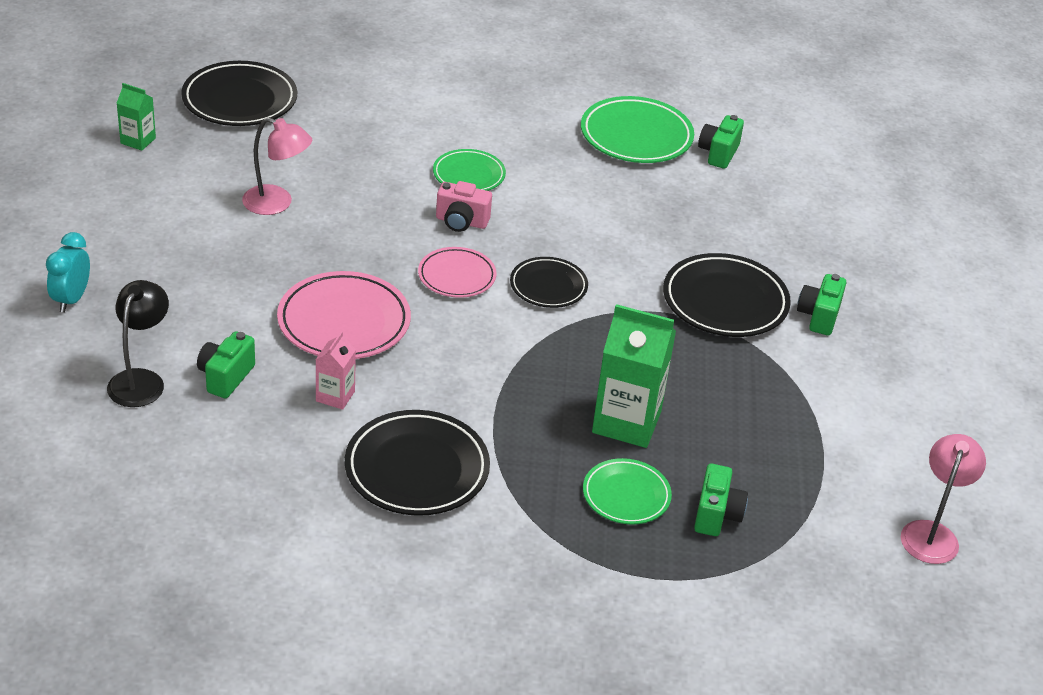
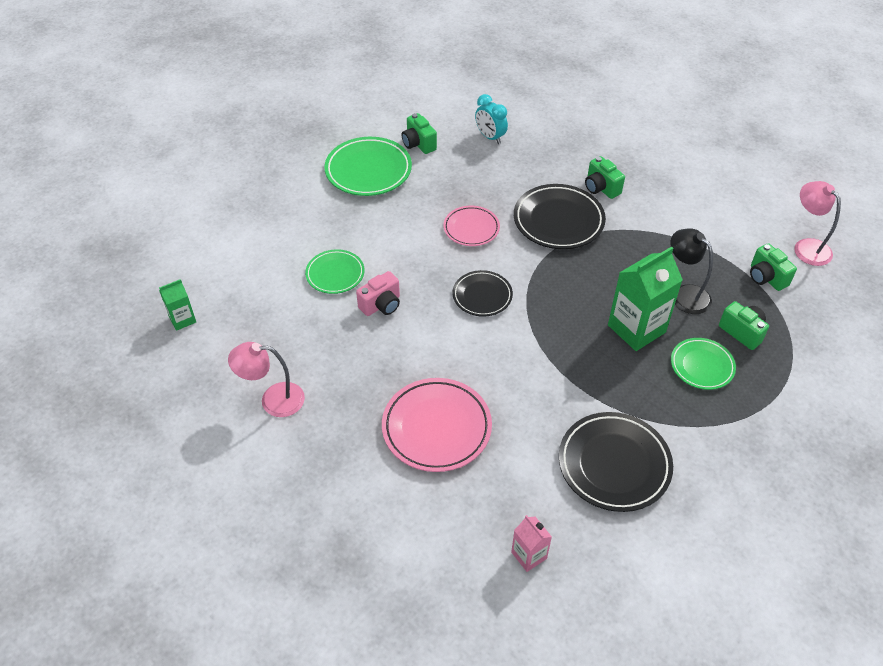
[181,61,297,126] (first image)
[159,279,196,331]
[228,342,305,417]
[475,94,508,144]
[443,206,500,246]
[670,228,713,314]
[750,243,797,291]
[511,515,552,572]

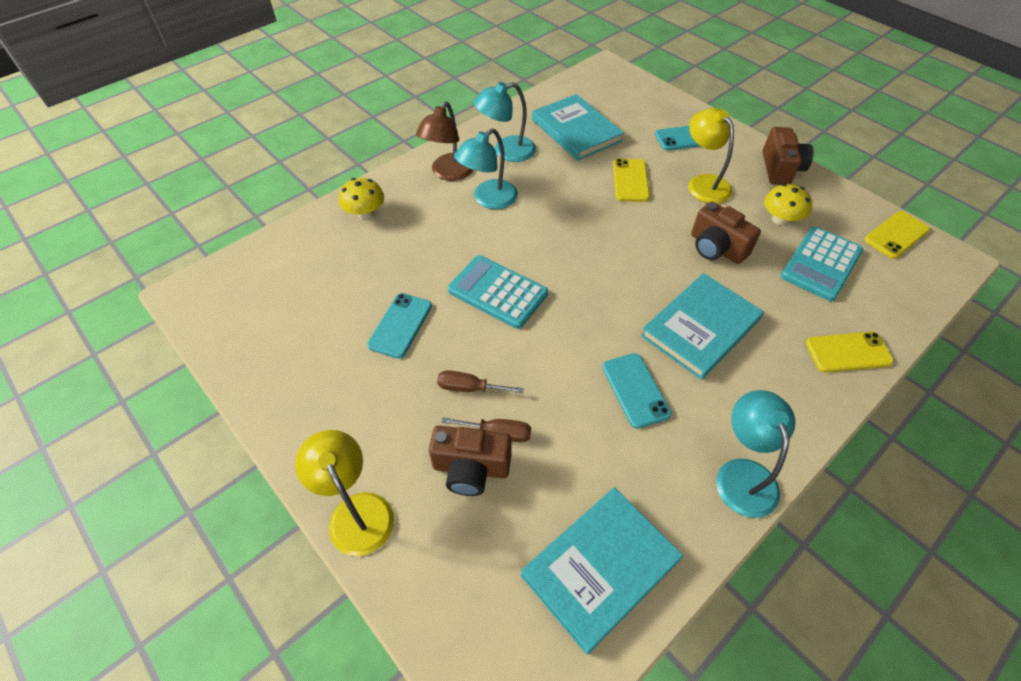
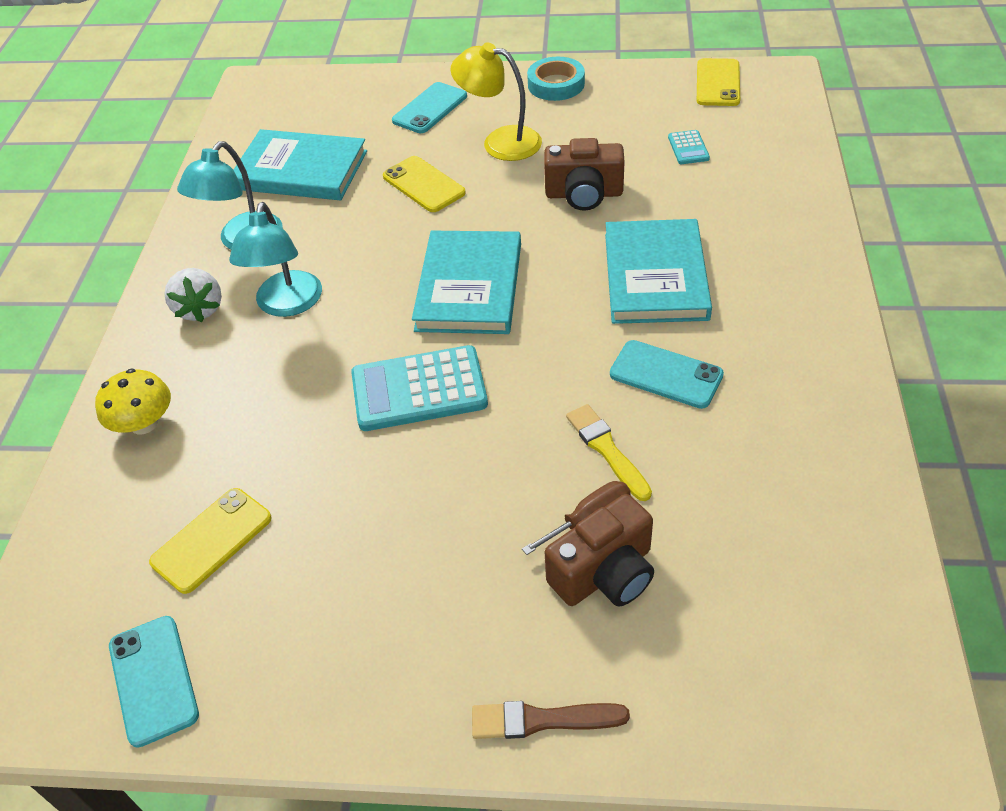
[164,268,222,322]
[527,57,585,101]
[764,184,812,226] (first image)
[668,130,710,164]
[109,616,199,748]
[149,488,272,594]
[437,370,524,393] (first image)
[716,390,795,518] (first image)
[472,701,630,739]
[412,231,521,334]
[566,404,652,501]

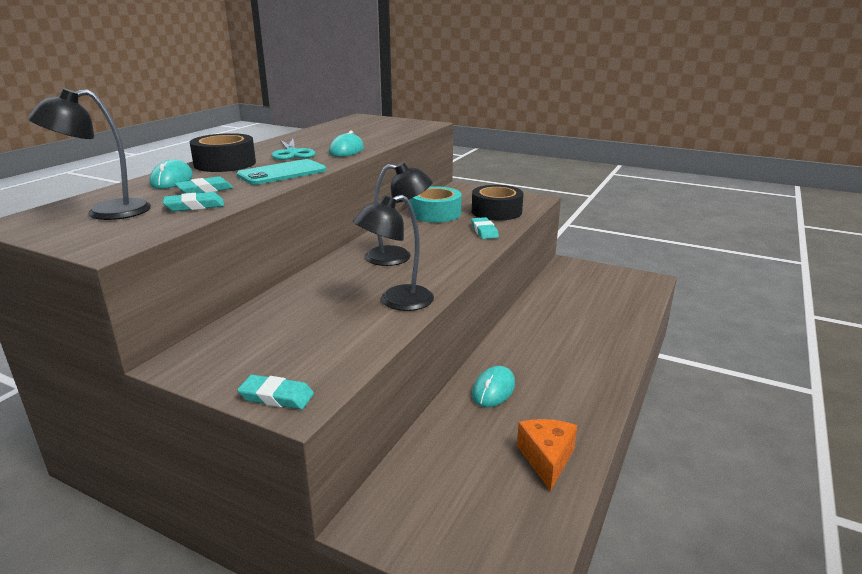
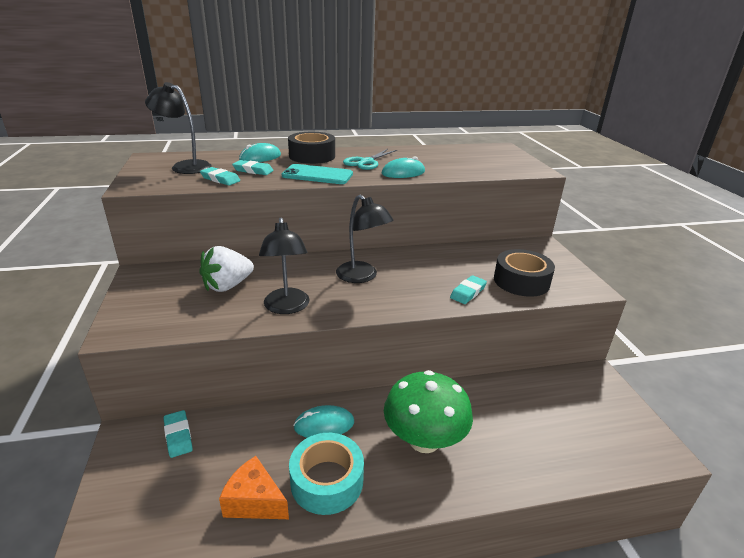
[289,433,364,515]
[259,217,310,314]
[163,410,193,458]
[219,456,289,519]
[199,246,254,292]
[384,370,473,453]

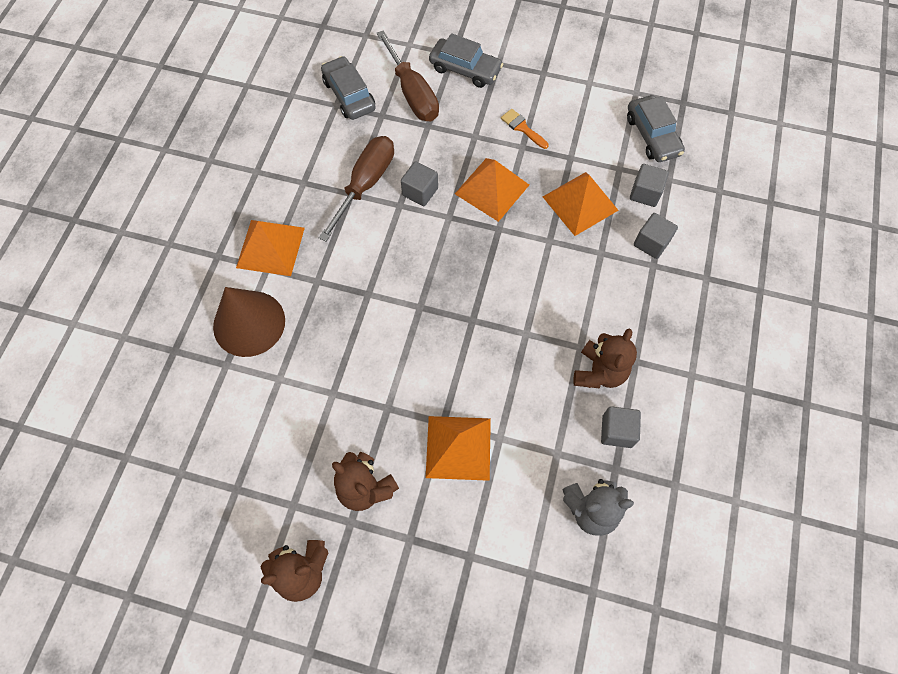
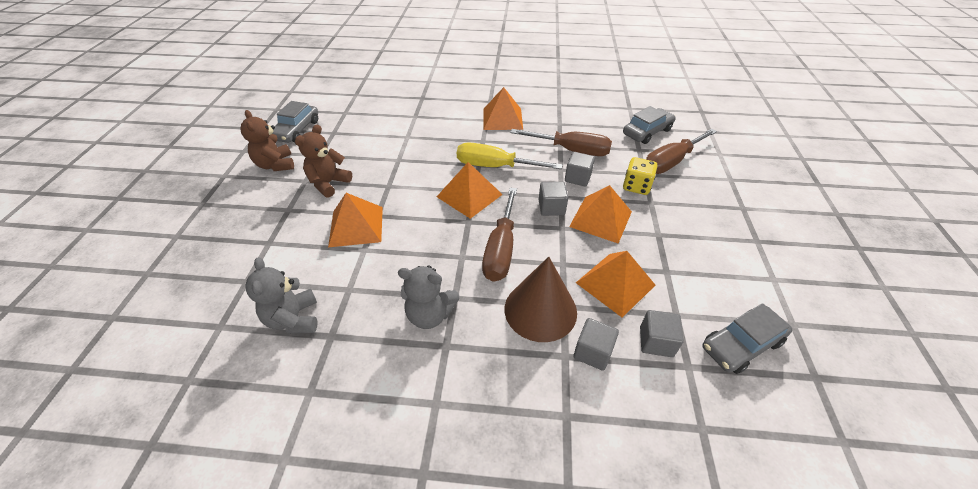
[272,101,318,143]
[501,109,549,149] (first image)
[505,257,577,342]
[398,266,459,329]
[539,182,568,216]
[457,142,563,169]
[623,157,657,195]
[437,162,503,219]
[482,188,517,282]

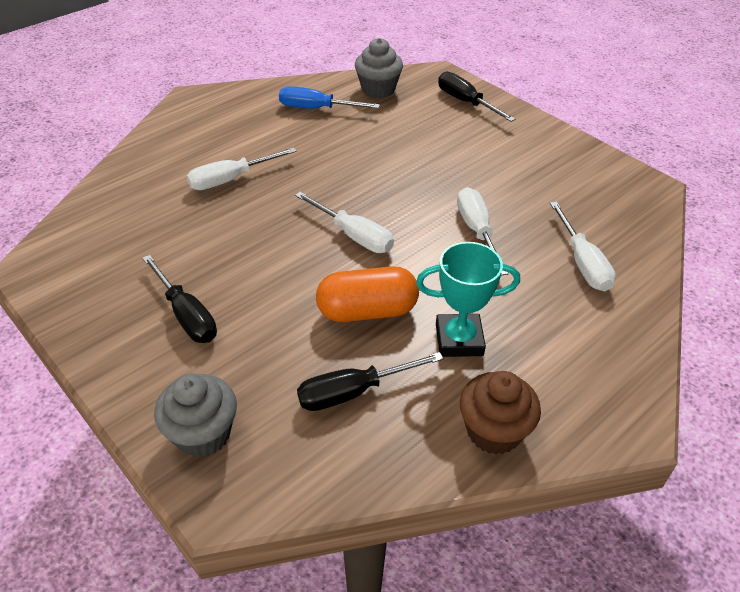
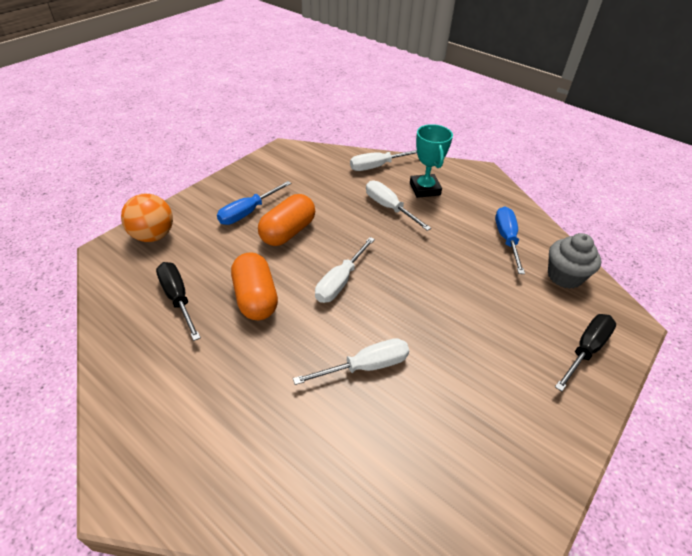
[350,150,417,171]
[410,124,453,198]
[217,181,291,225]
[460,371,541,454] (first image)
[121,194,173,242]
[258,194,315,246]

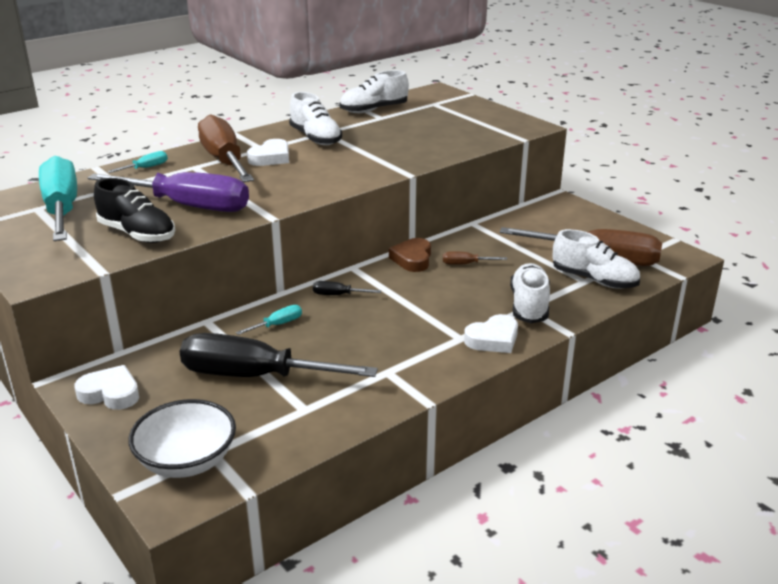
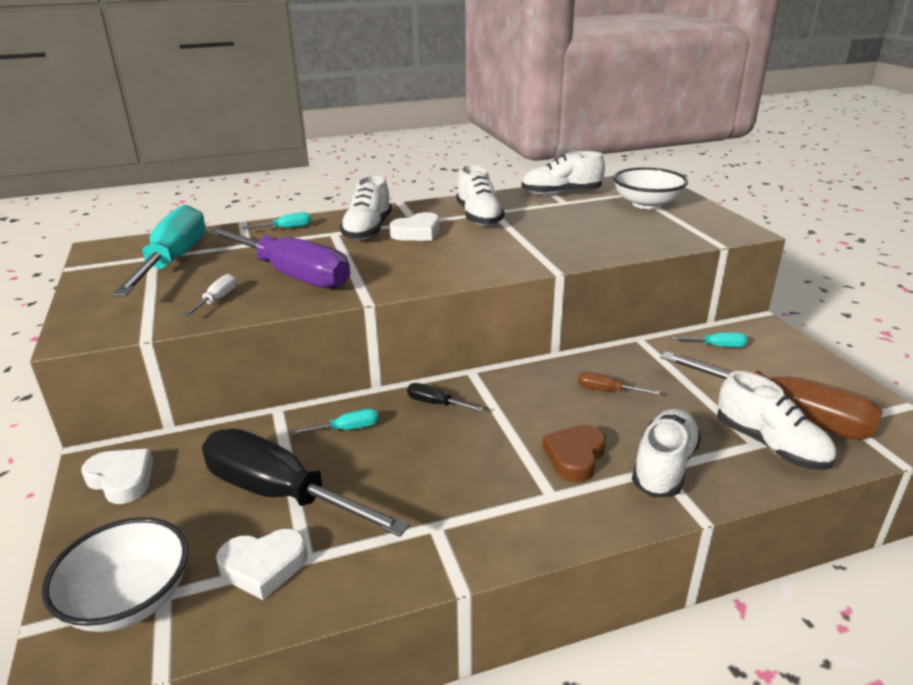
[340,175,392,240]
[182,274,237,317]
[542,425,606,482]
[216,529,308,600]
[613,167,688,209]
[671,332,747,347]

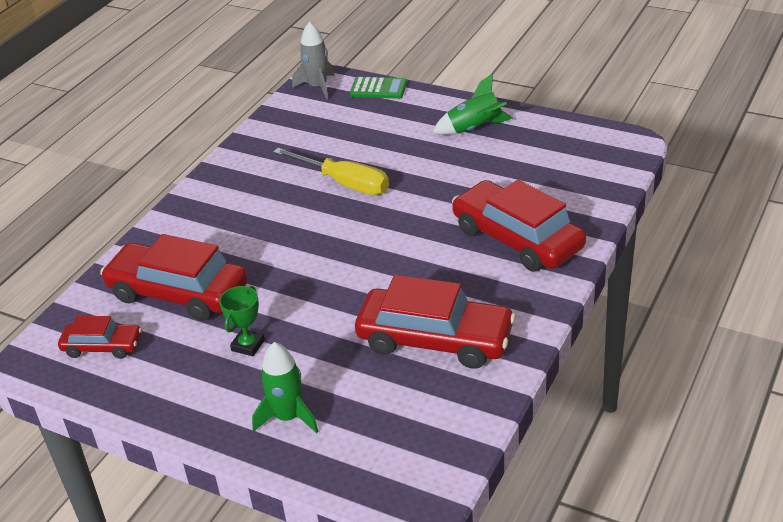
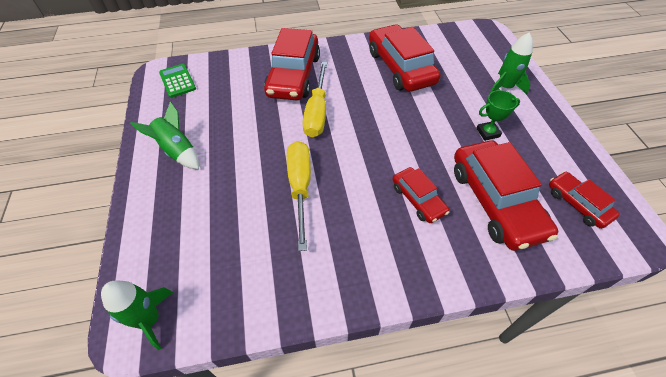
[101,280,173,350]
[159,64,196,98]
[303,62,327,138]
[392,167,449,223]

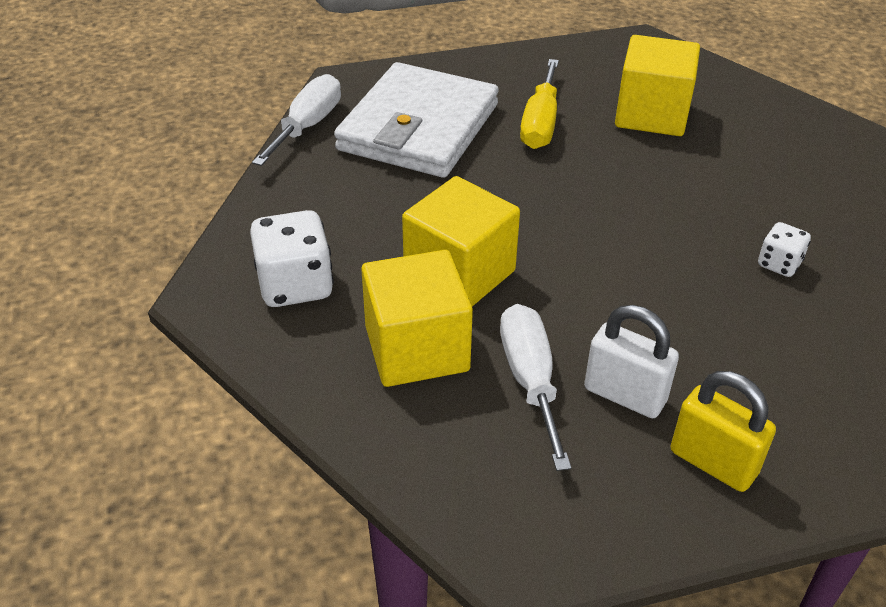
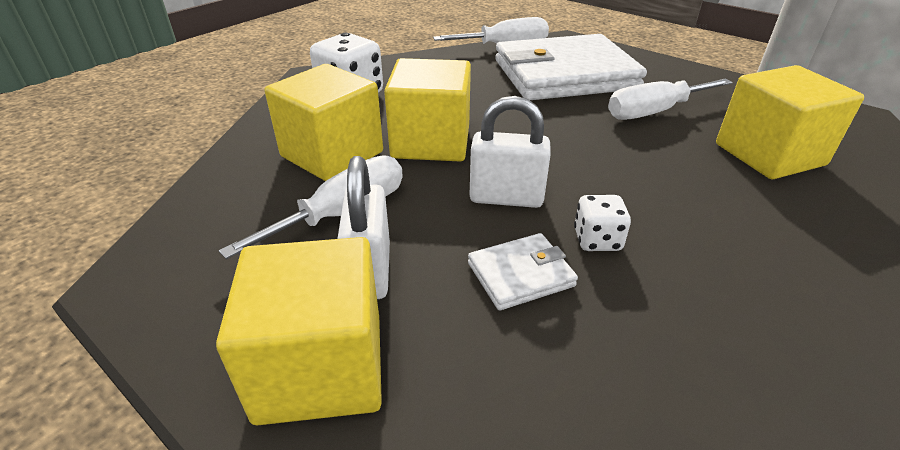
[608,78,733,120]
[574,195,631,251]
[216,237,382,426]
[470,96,551,208]
[468,233,578,311]

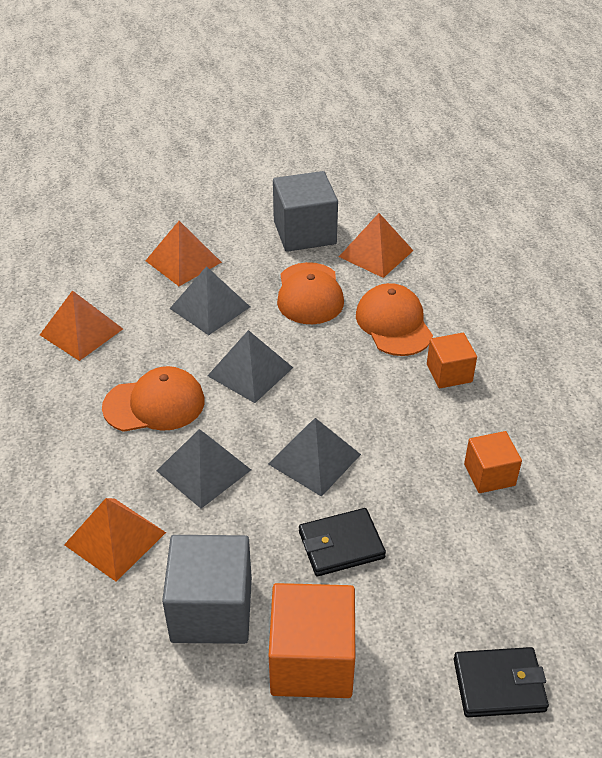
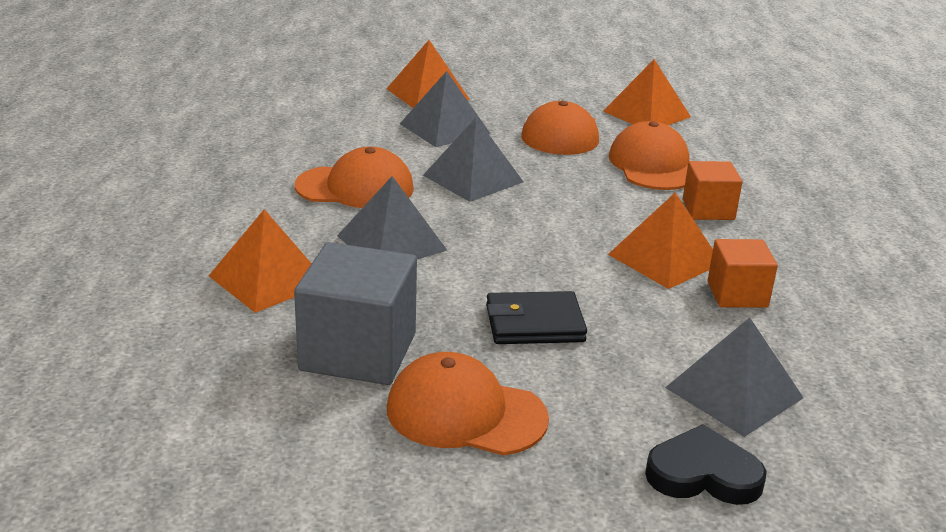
[273,171,338,252] (first image)
[608,192,713,289]
[665,317,803,437]
[387,352,549,456]
[645,424,767,505]

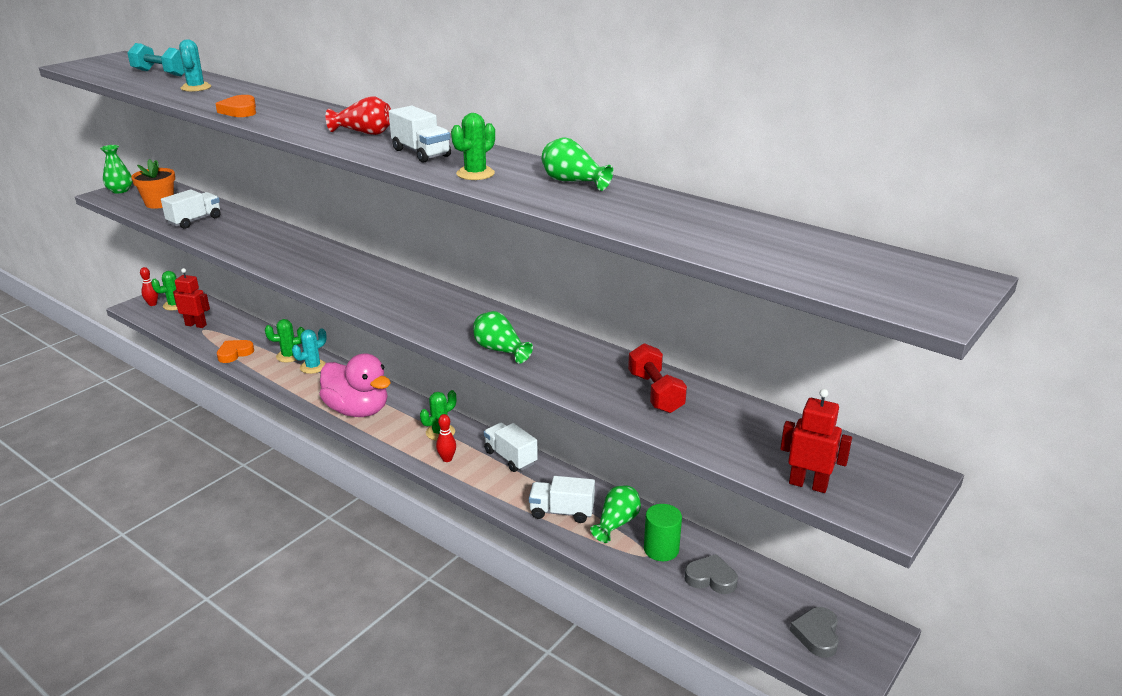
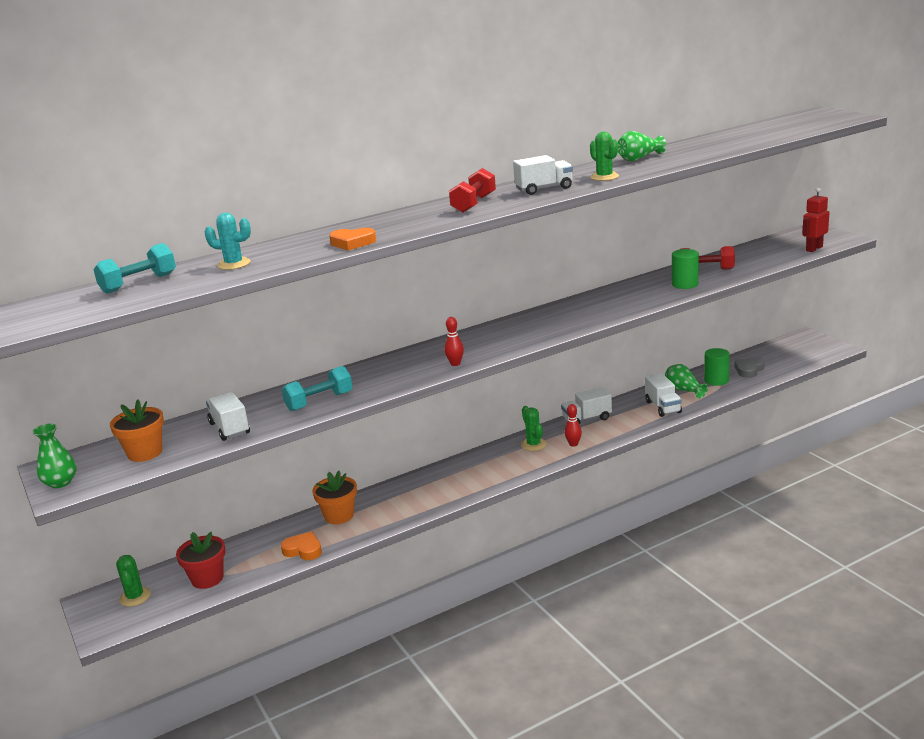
[449,168,496,213]
[445,317,464,366]
[176,532,225,589]
[473,311,533,364] (first image)
[312,471,357,524]
[292,328,327,374] (first image)
[281,531,322,560]
[319,353,391,417] (first image)
[645,373,682,417]
[790,607,839,658] (first image)
[672,249,699,289]
[282,366,353,411]

